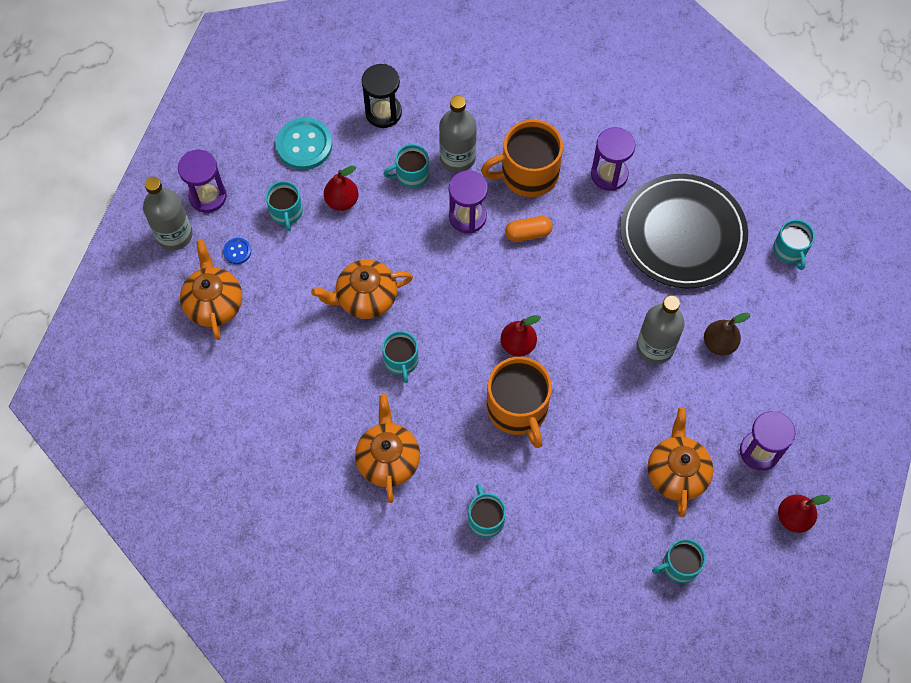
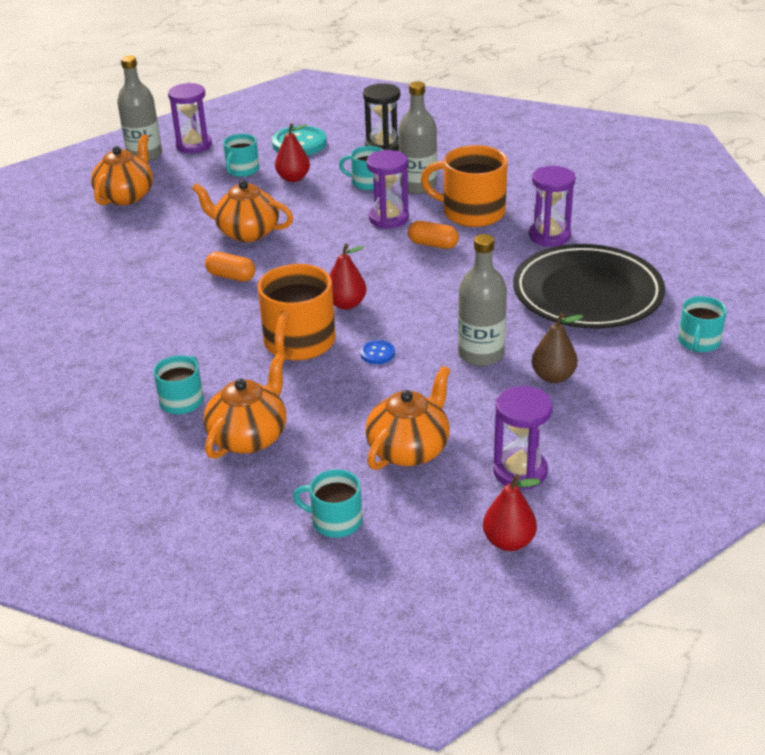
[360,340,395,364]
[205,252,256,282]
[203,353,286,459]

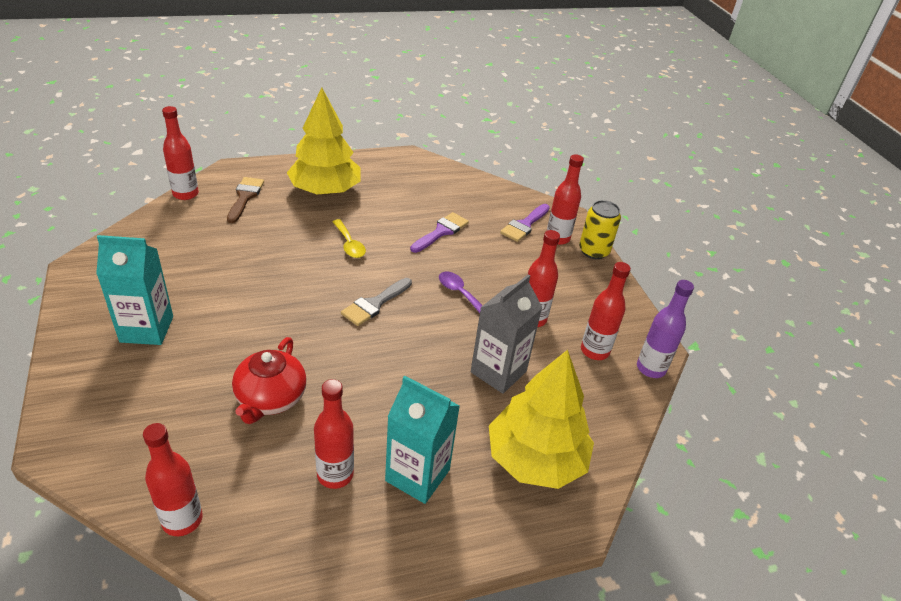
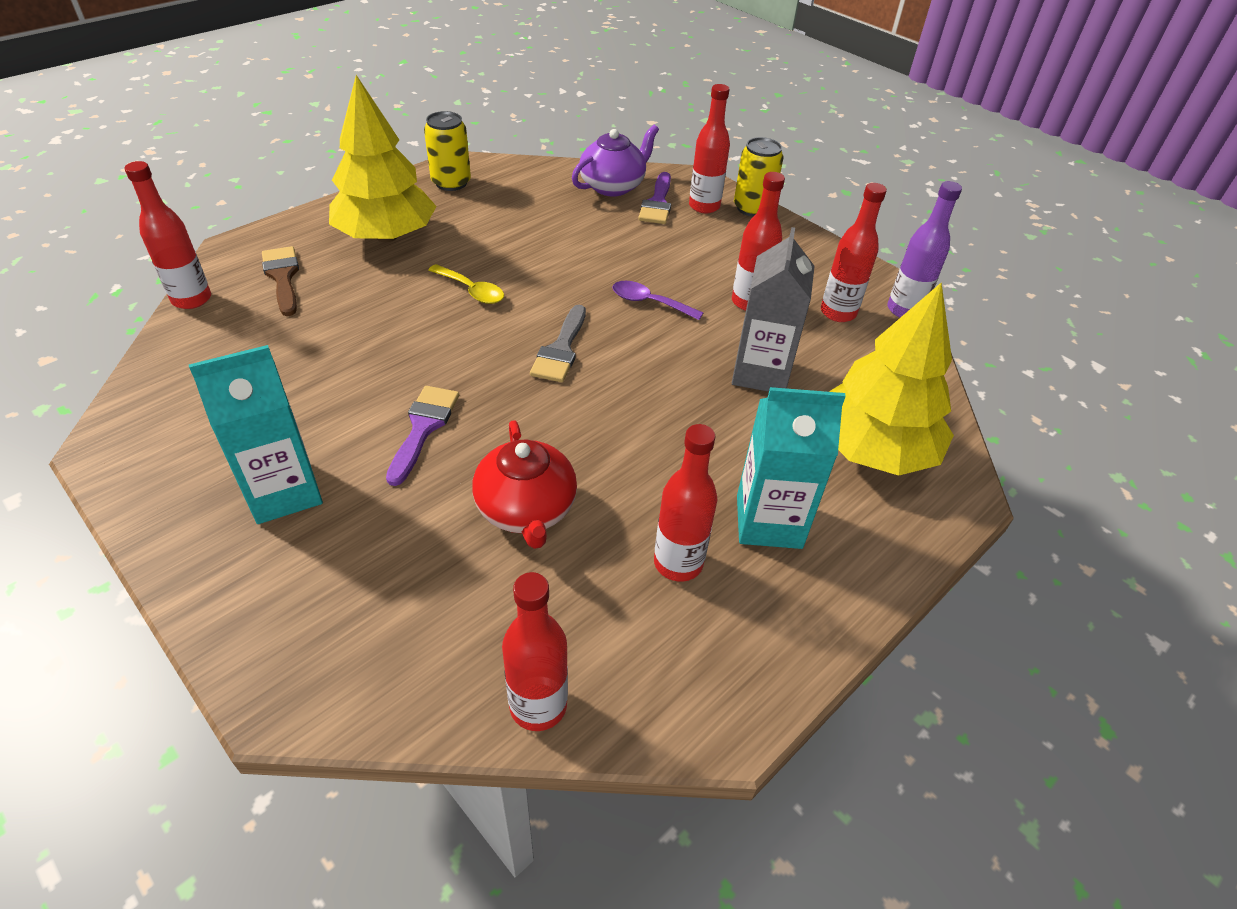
[386,386,459,486]
[424,111,471,191]
[572,125,659,197]

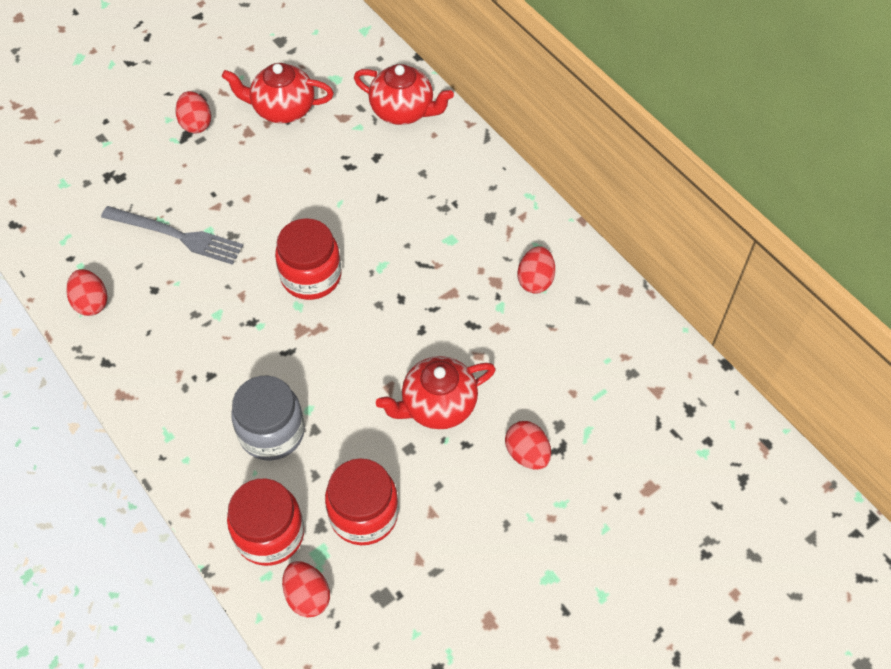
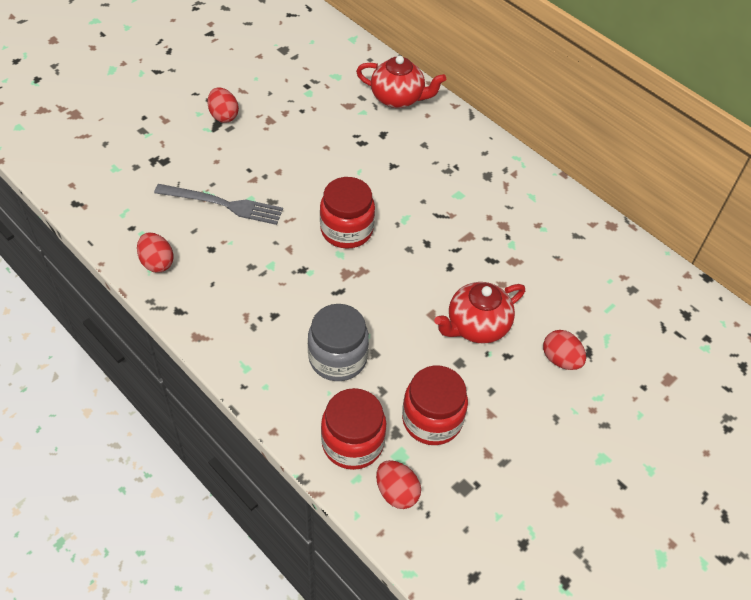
[222,63,334,124] (first image)
[518,246,555,294] (first image)

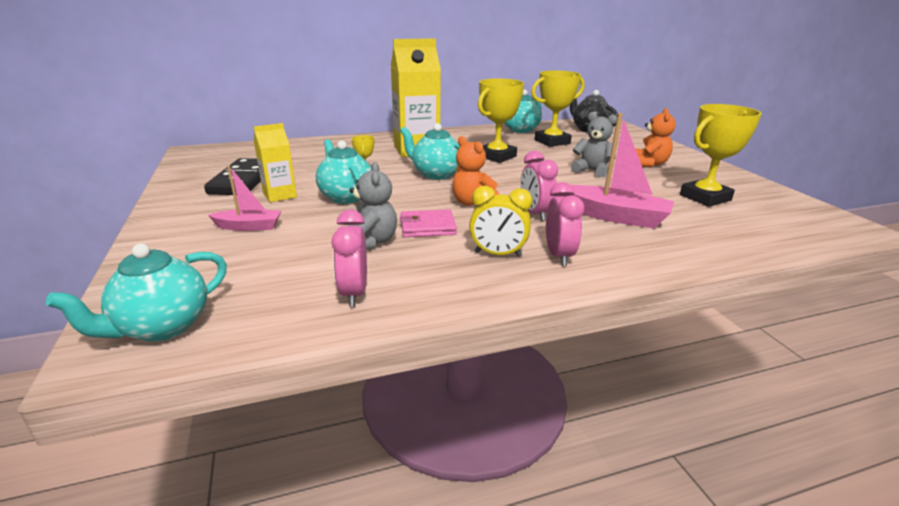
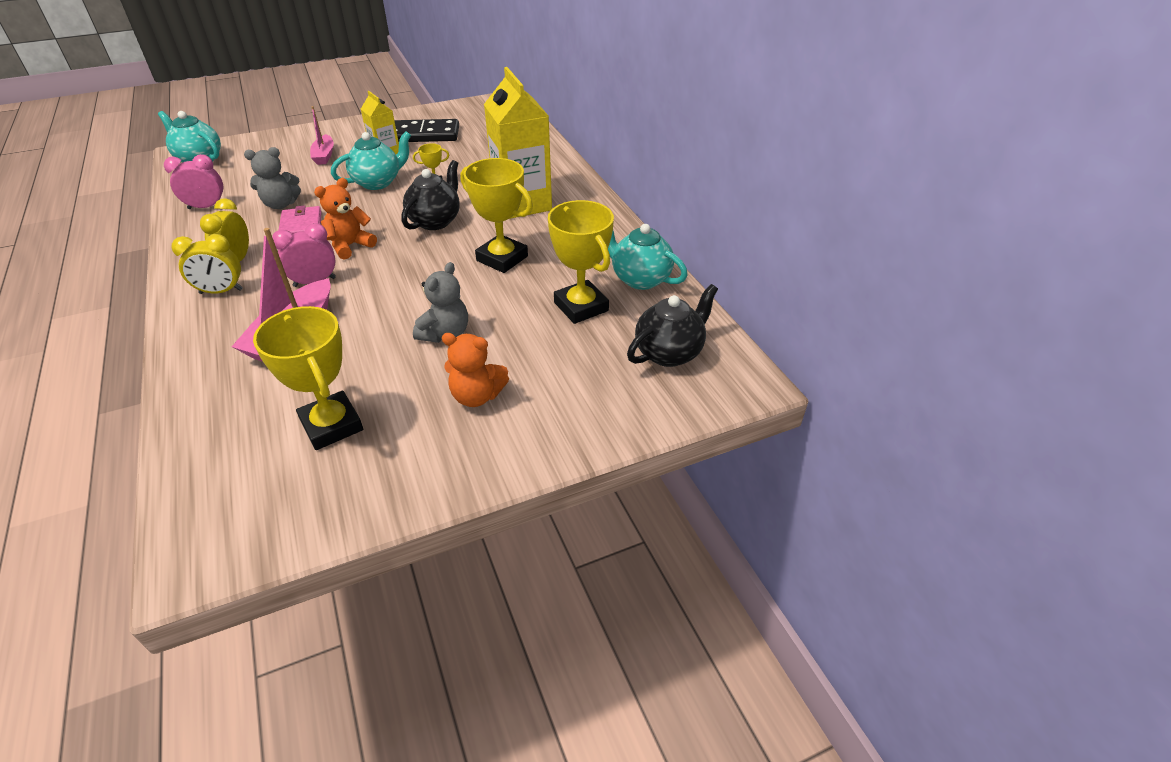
[401,160,460,230]
[171,234,243,294]

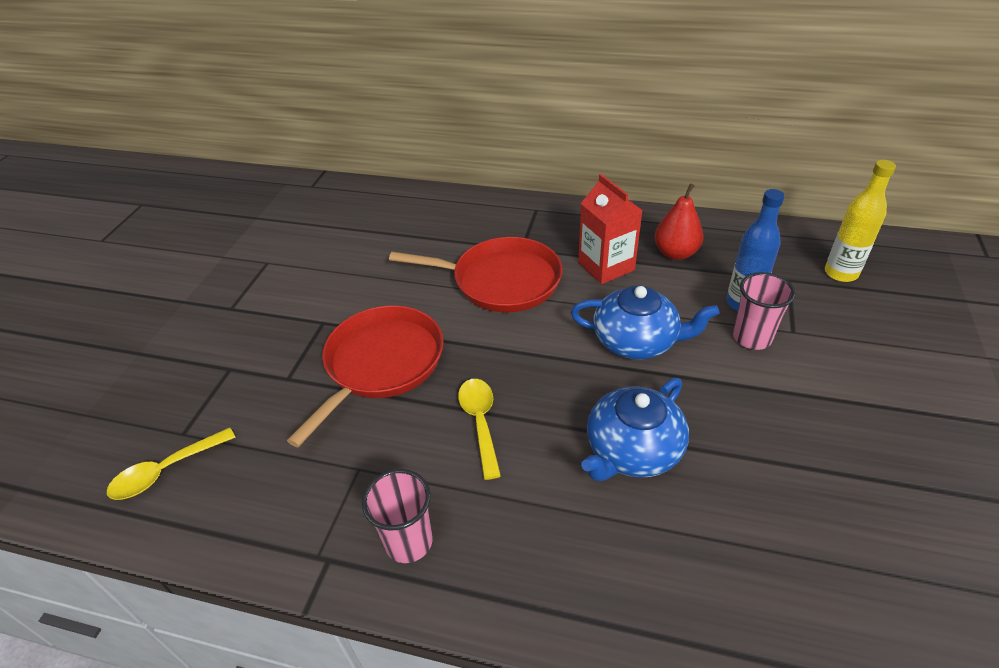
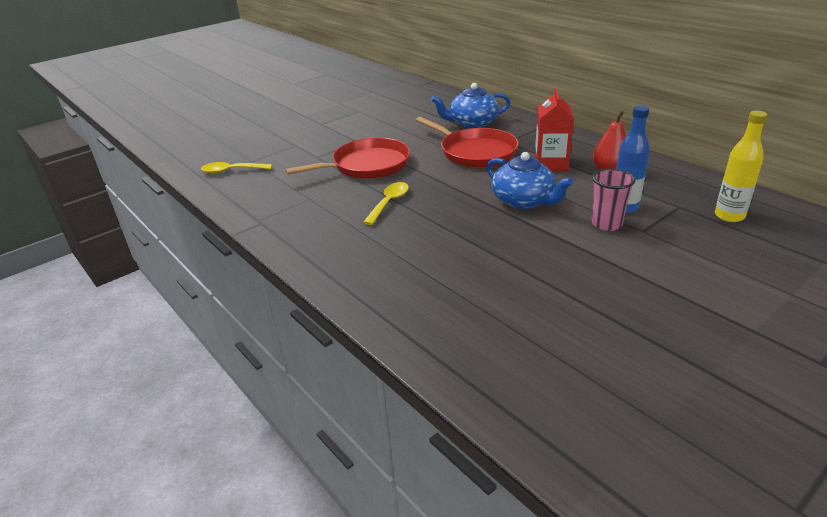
[431,83,511,128]
[362,469,433,563] (first image)

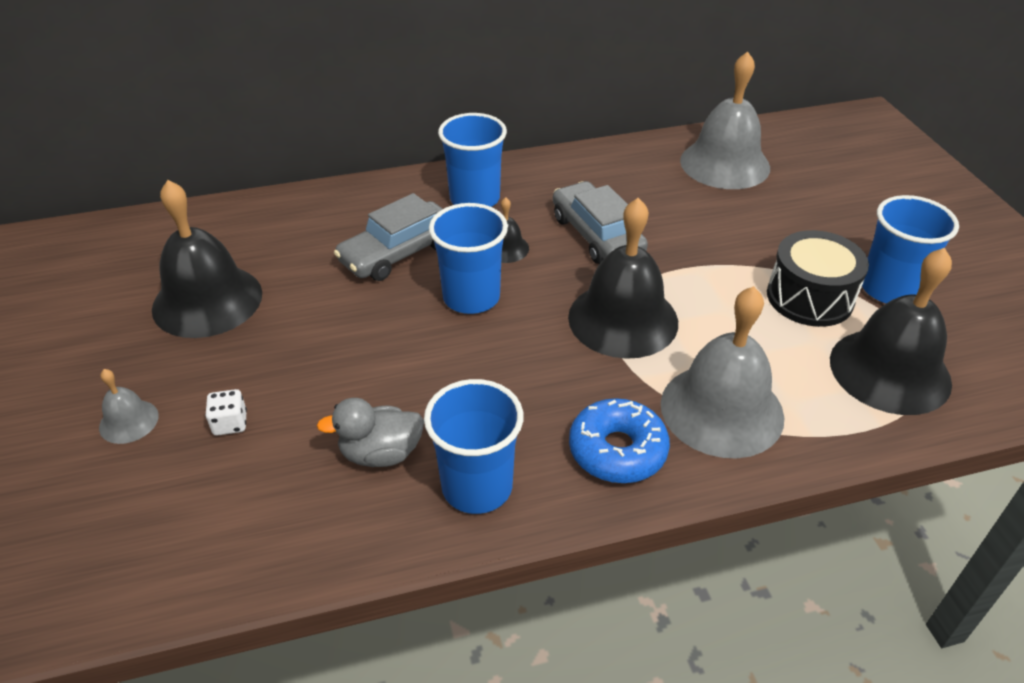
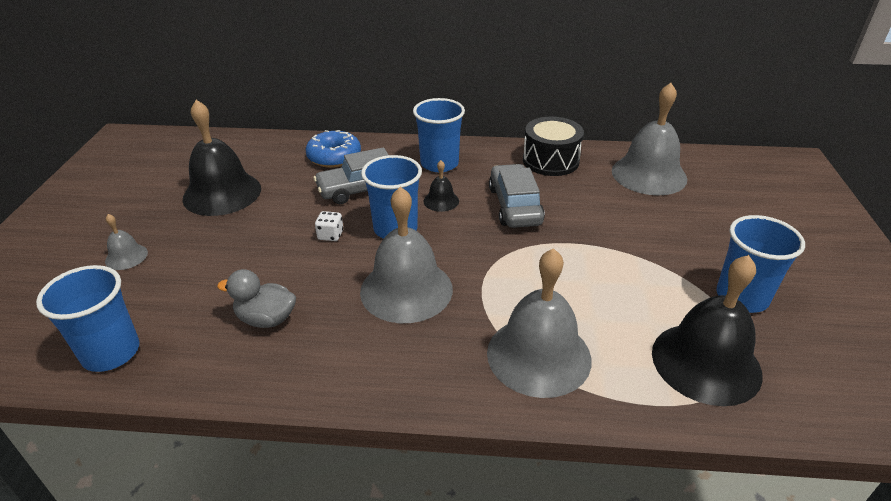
[568,198,678,359] (first image)
[523,117,584,176]
[36,265,139,372]
[315,211,343,241]
[305,130,361,168]
[360,187,453,323]

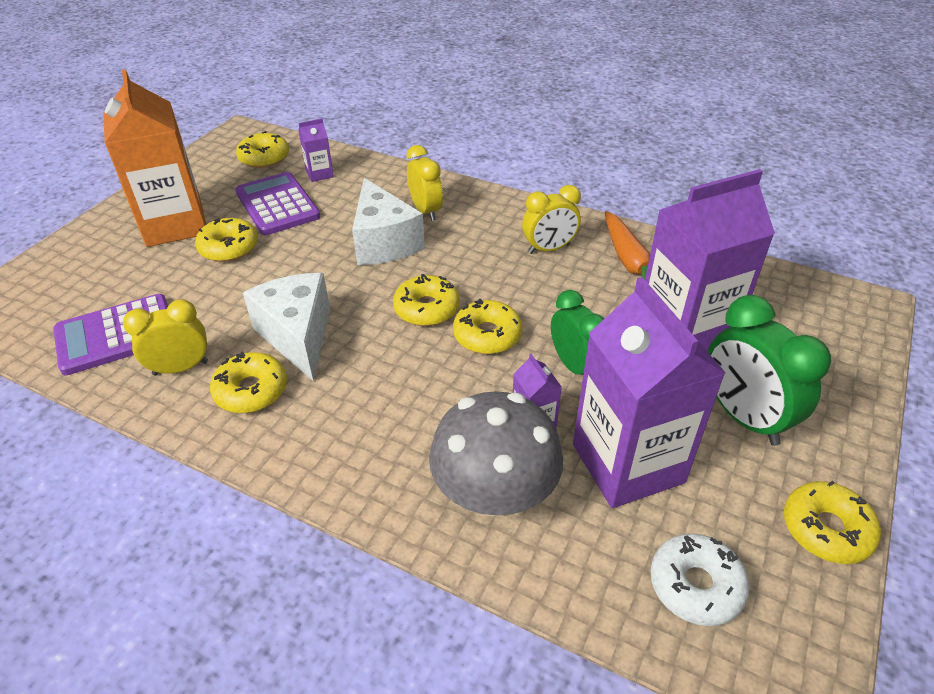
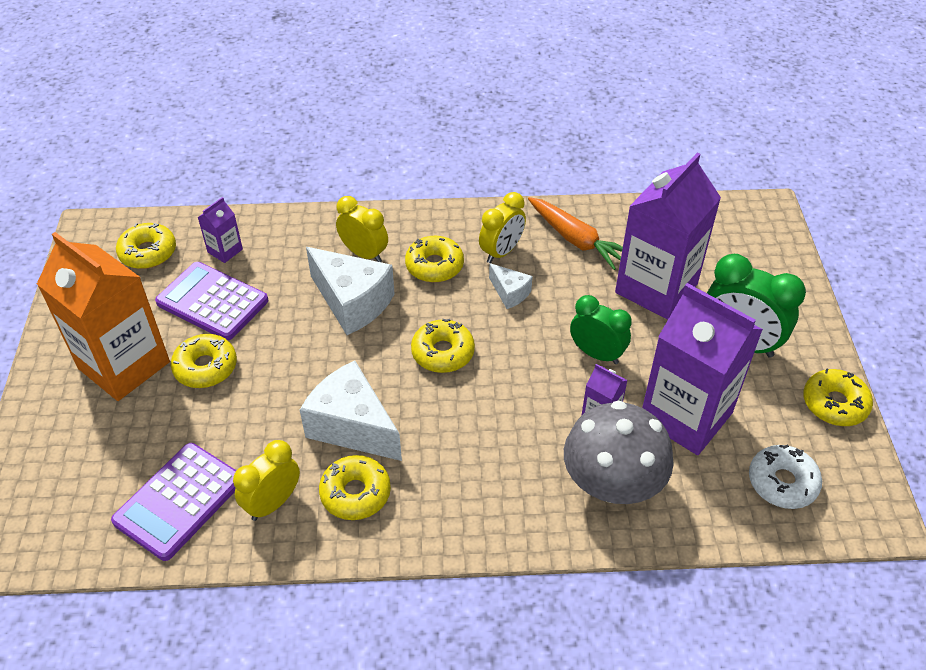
[405,236,464,283]
[489,263,533,309]

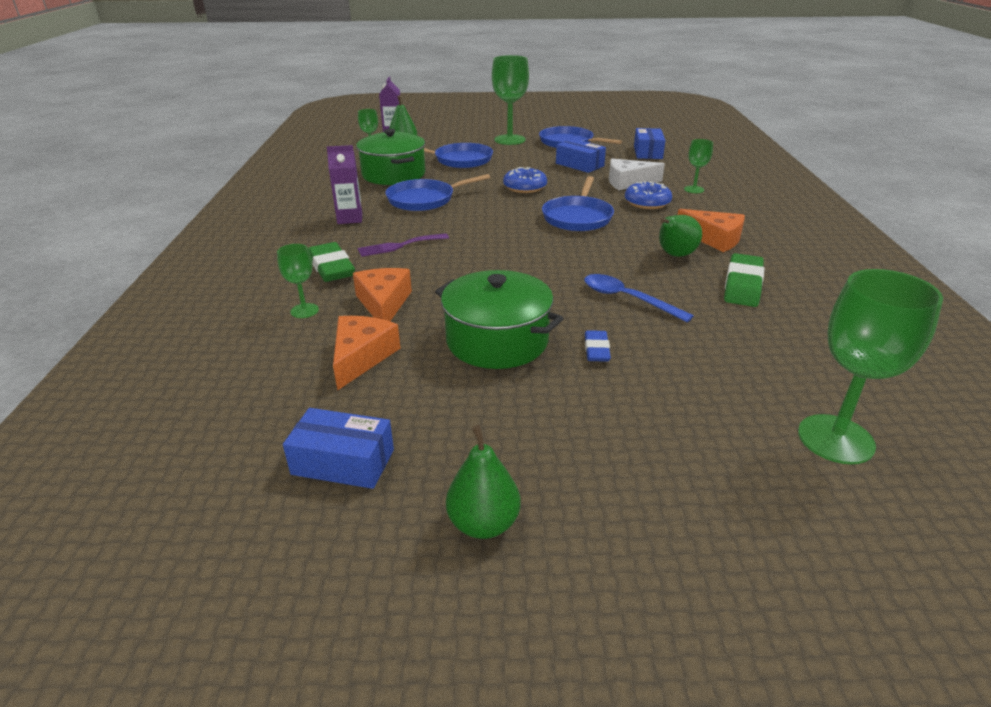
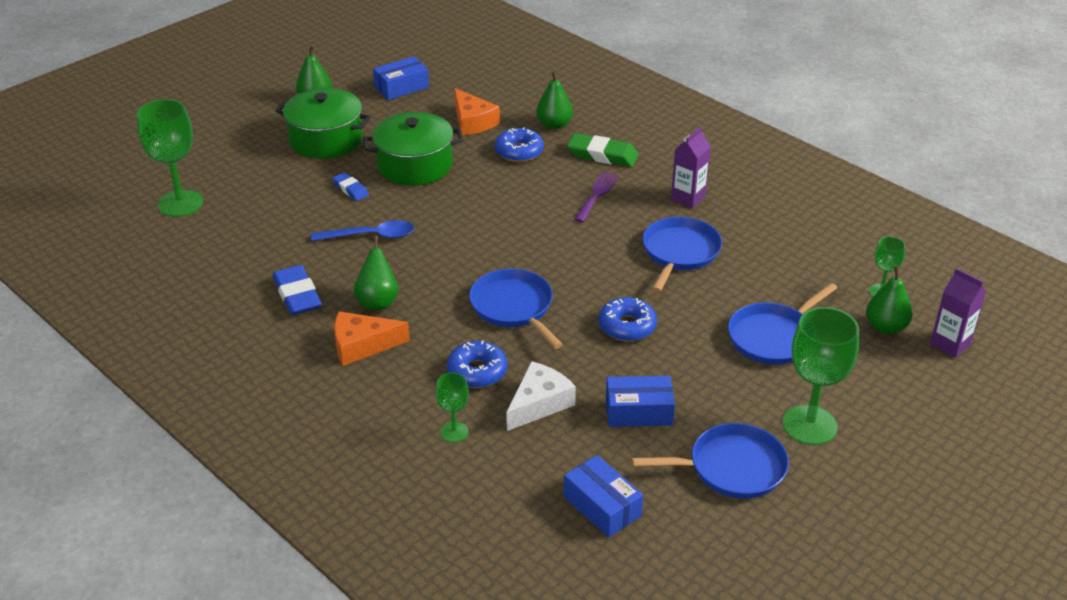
[276,88,371,159]
[536,71,573,130]
[273,265,322,315]
[495,127,544,162]

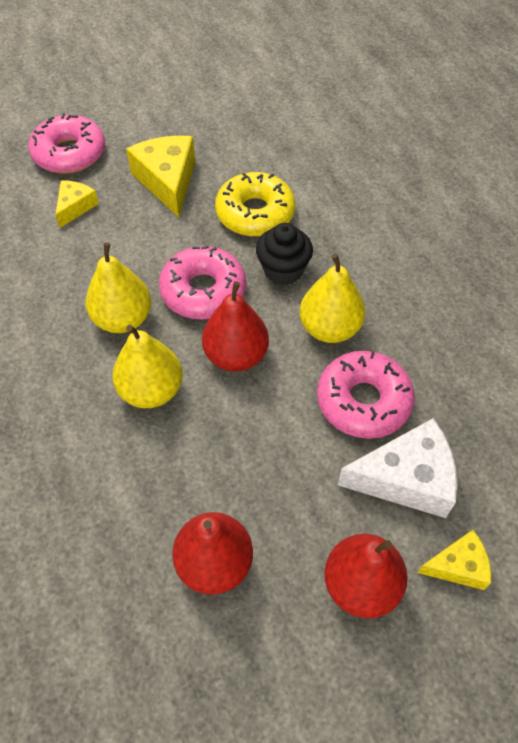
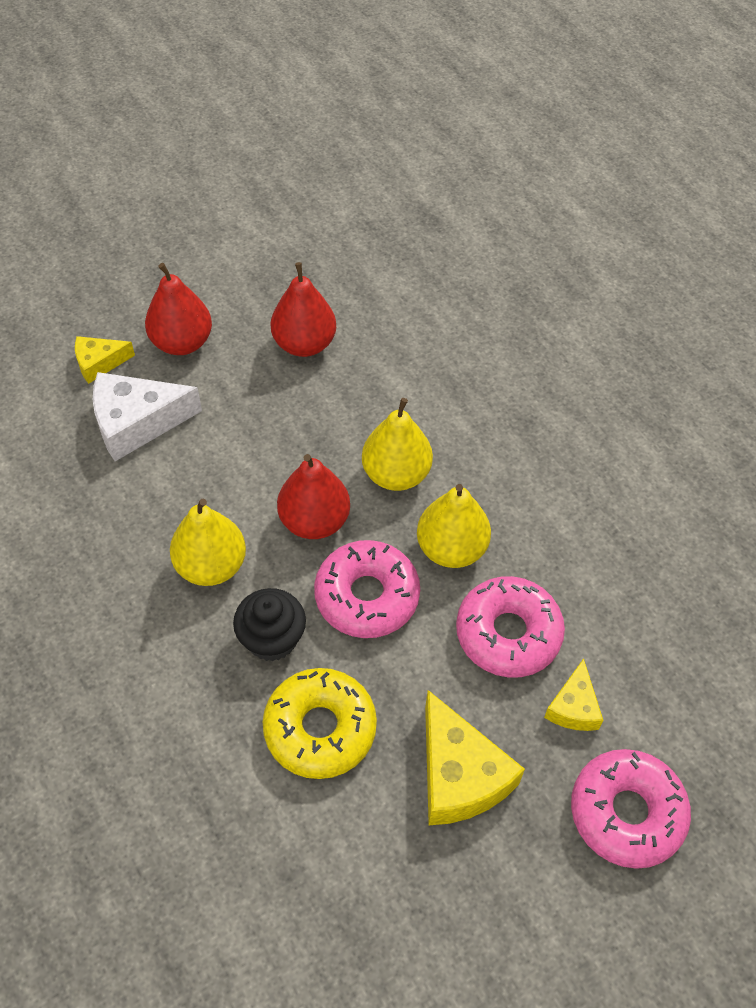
[456,576,565,678]

